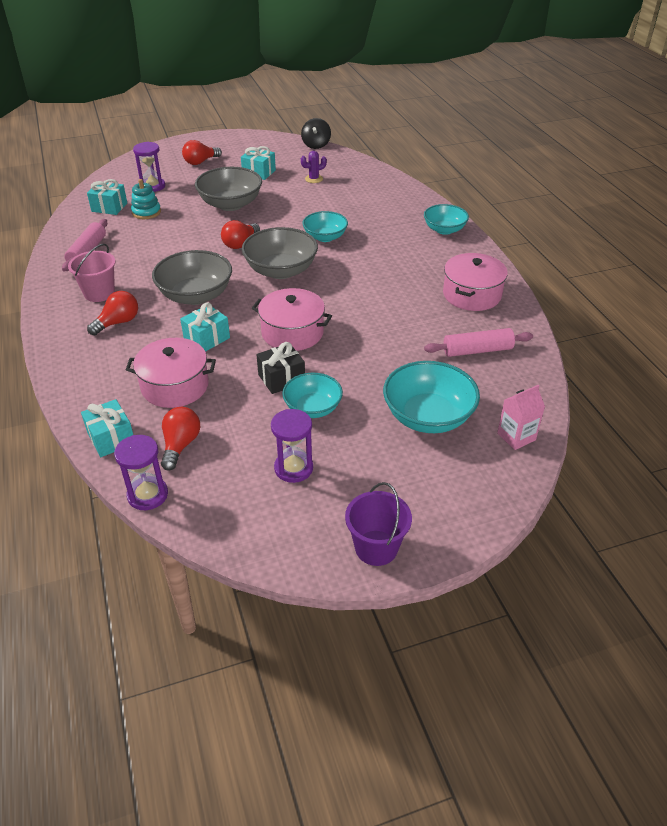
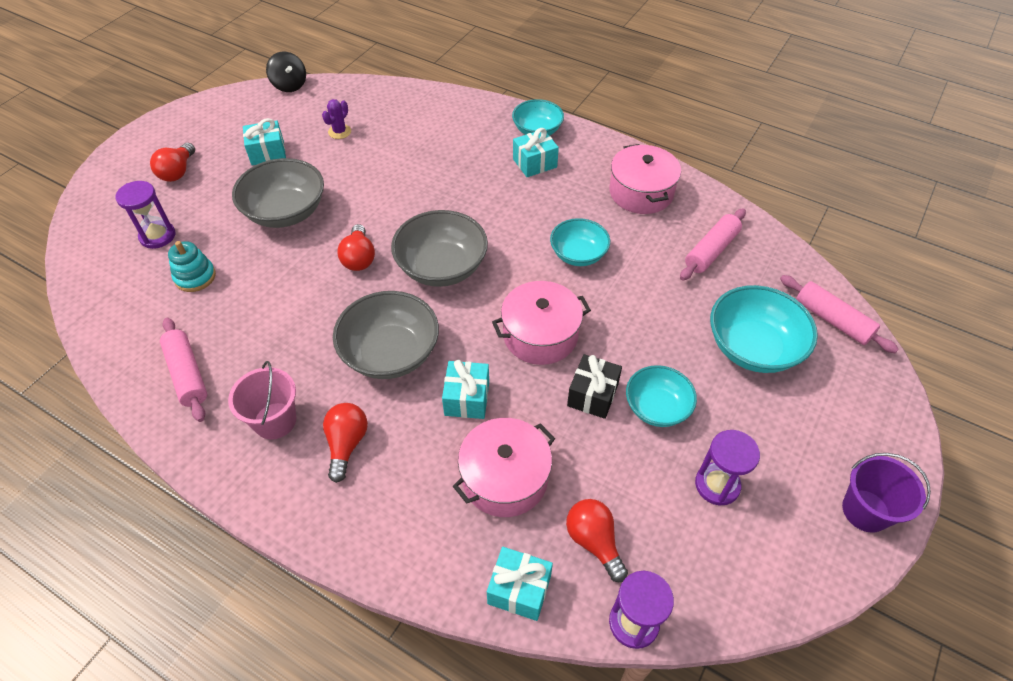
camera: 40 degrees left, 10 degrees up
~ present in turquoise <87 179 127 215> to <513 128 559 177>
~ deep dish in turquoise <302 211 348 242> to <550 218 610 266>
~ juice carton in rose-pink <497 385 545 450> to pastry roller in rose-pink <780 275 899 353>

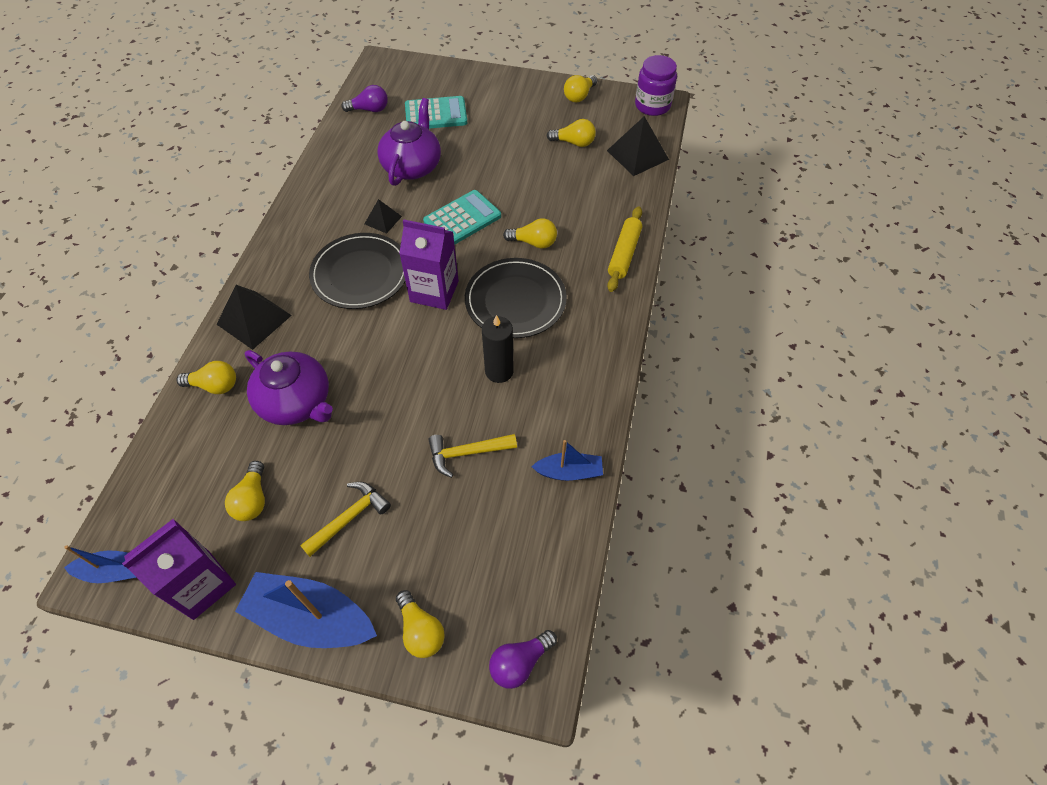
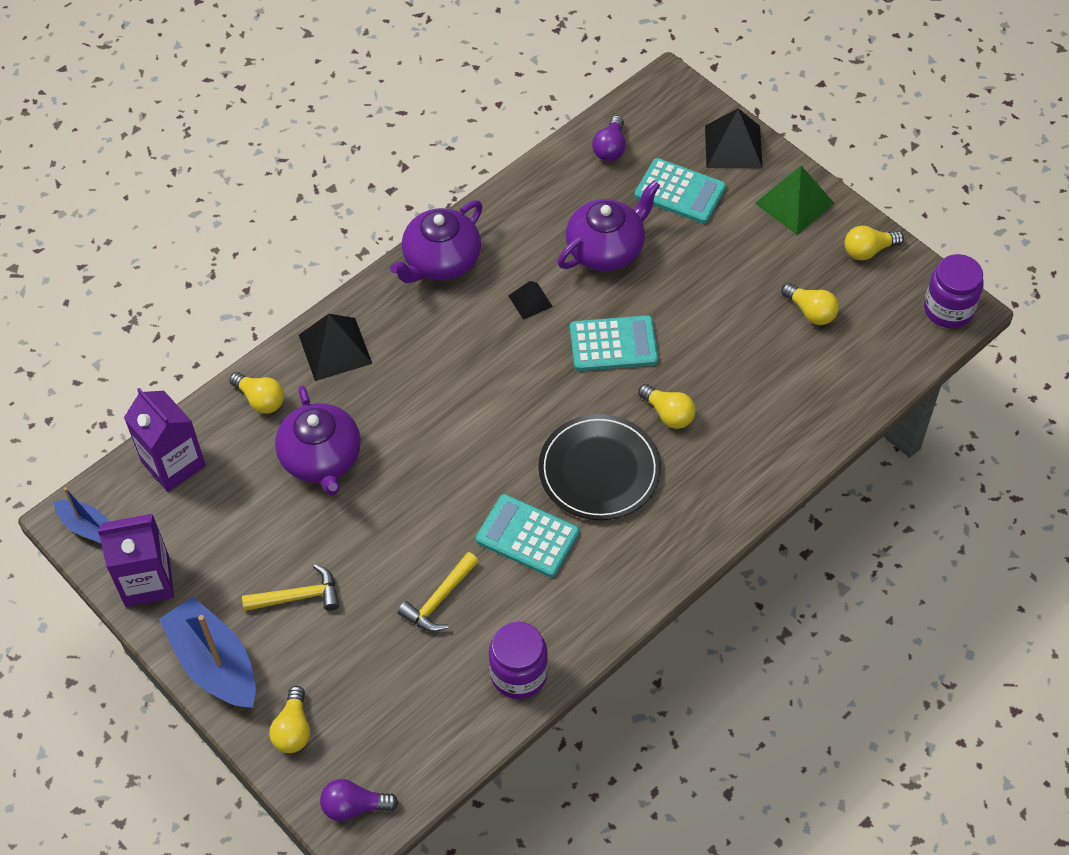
camera: 35 degrees right, 0 degrees up
~ juice carton in purple <399 219 459 310> to <124 388 206 492>
+ china teapot in purple <390 200 482 283>
~ hammer in golden <429 434 517 478> = <398 552 479 632> 75 degrees counterclockwise
~ wax candle in jet-black <482 315 514 383> to pocket calculator in turquoise <476 494 579 577>
~ toy boat in blue <532 440 603 481> to preserve jar in purple <489 622 548 699>
~ lightbulb in purple <341 85 388 112> = <592 115 625 161> 75 degrees clockwise
~ solid pyramid in jet-black <607 116 669 176> to <705 108 762 168>
+ solid pyramid in leaf-green <755 166 834 235>
- lightbulb in golden <225 461 265 521>
- plate in jet-black <309 233 405 309>
- pastry roller in golden <607 206 642 292>

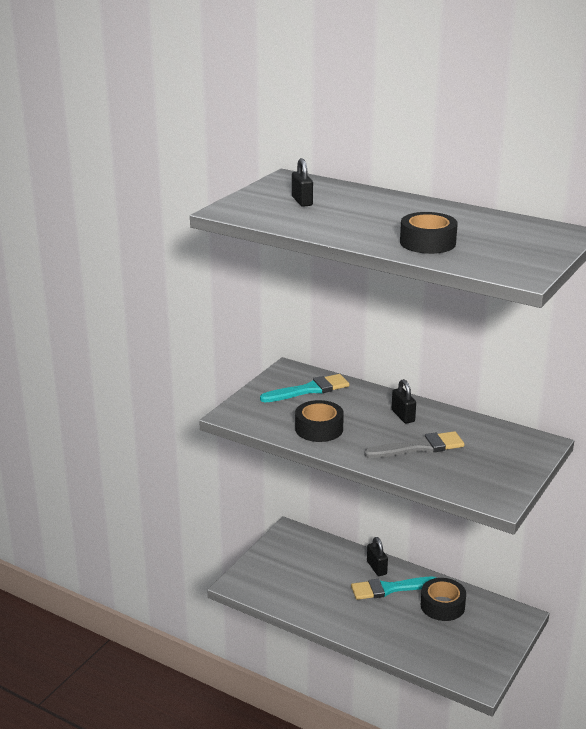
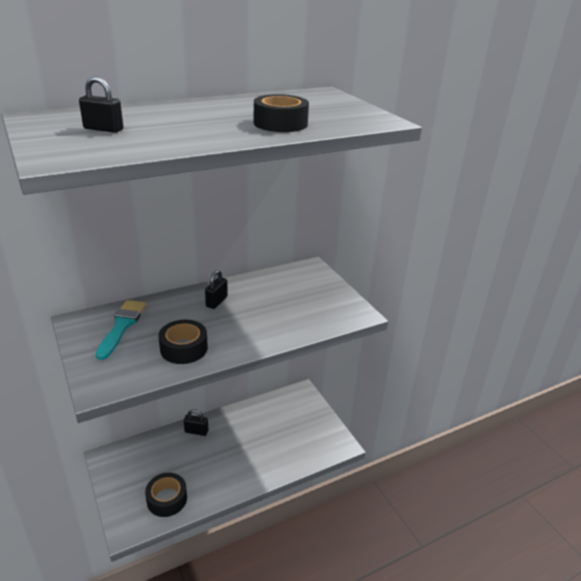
camera: 60 degrees left, 5 degrees up
~ tape in jet-black <421 578 466 621> to <145 473 187 517>
~ lock in jet-black <392 379 416 424> = <205 270 228 309> 75 degrees counterclockwise
- paint brush in turquoise <351 577 436 600>
- paint brush in ash-grey <364 431 465 458>

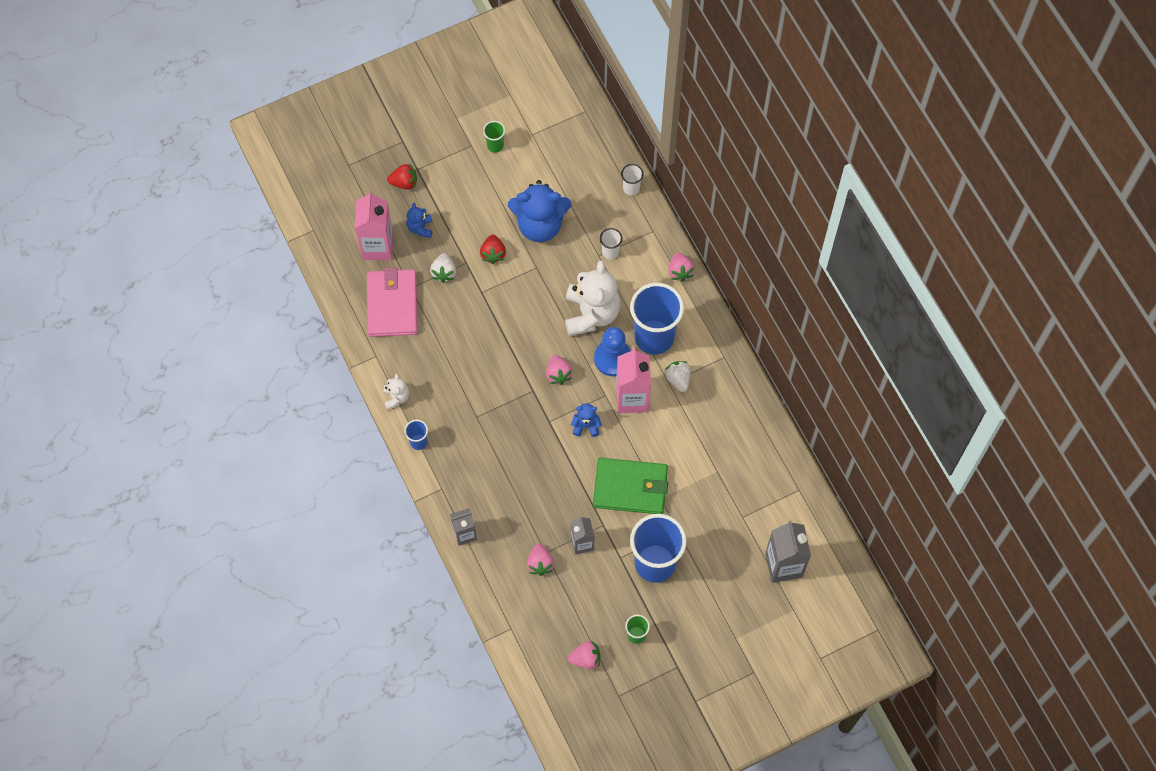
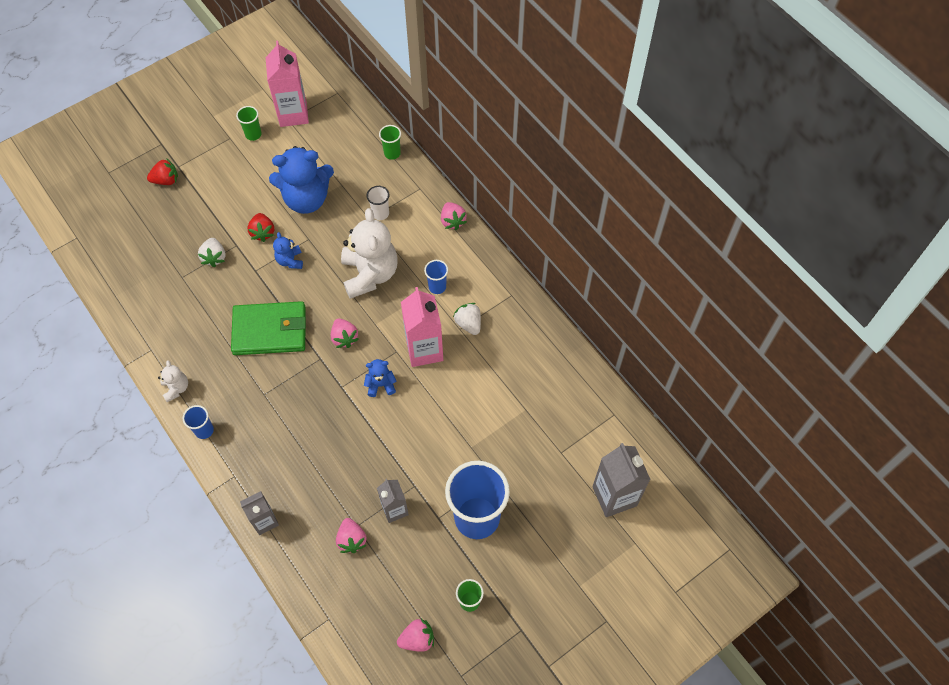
camera: 10 degrees left, 5 degrees down
~ billfold in leaf-green <593 458 668 514> to <231 301 306 355>
~ juice carton in rose-pink <355 191 394 260> to <266 41 309 127>
~ teddy in blue <407 203 432 238> to <273 232 303 269>
~ beaker in white <621 164 643 196> to beaker in leaf-green <379 125 401 160>
~ beaker in blue <630 283 684 355> = <424 260 448 294> x0.44
- billfold in rose-pink <367 267 418 337>
- game pawn in blue <594 327 631 376>

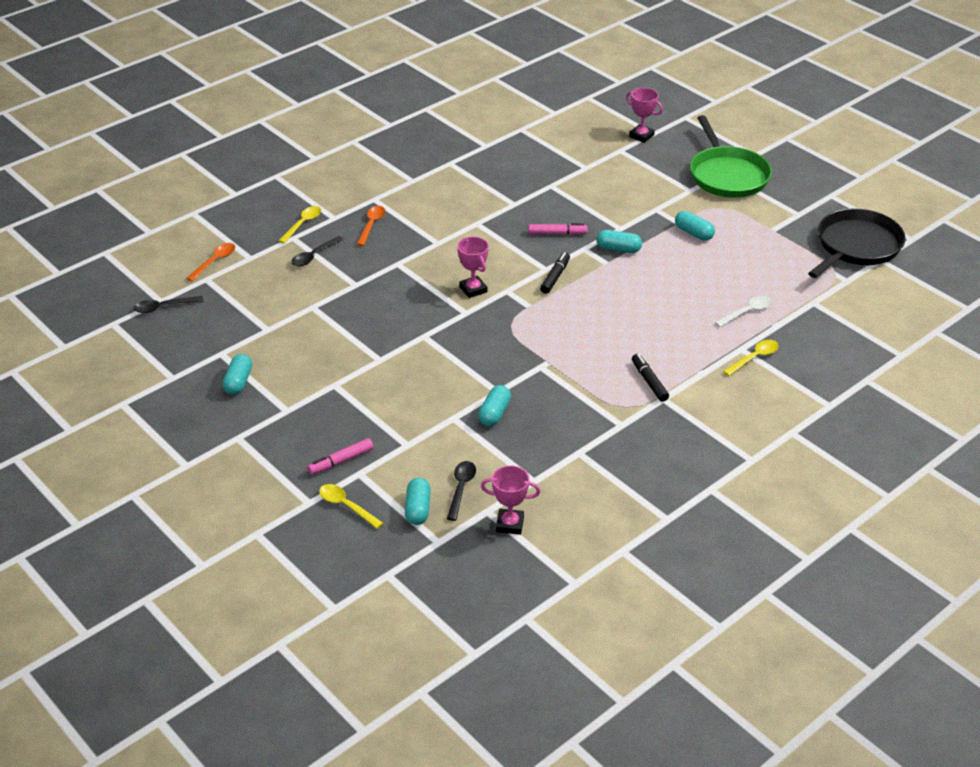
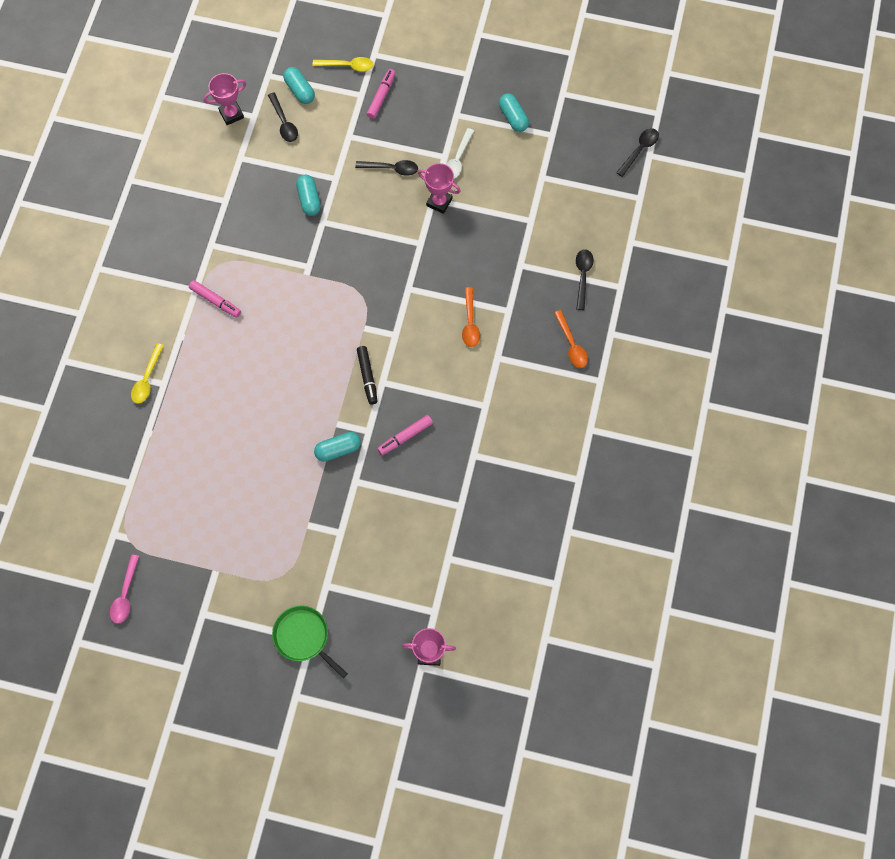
camera: 145 degrees right, 30 degrees up
~ frying pan in jet-black <808 208 906 278> to tablespoon in rose-pink <110 554 139 624>
~ marker pen in jet-black <632 354 669 402> to marker pen in rose-pink <189 280 241 318>
~ frying pan in leaf-green <690 115 772 198> = <272 606 348 678> x0.59
+ tablespoon in jet-black <355 160 418 176>
~ trophy in rose-pink <457 237 489 298> to <418 163 461 214>
~ tablespoon in white <715 296 772 327> to <446 128 474 179>
~ tablespoon in bright orange <186 243 235 281> to <462 287 480 347>
- tablespoon in golden <278 206 321 243>
- pill in turquoise <675 211 715 241>

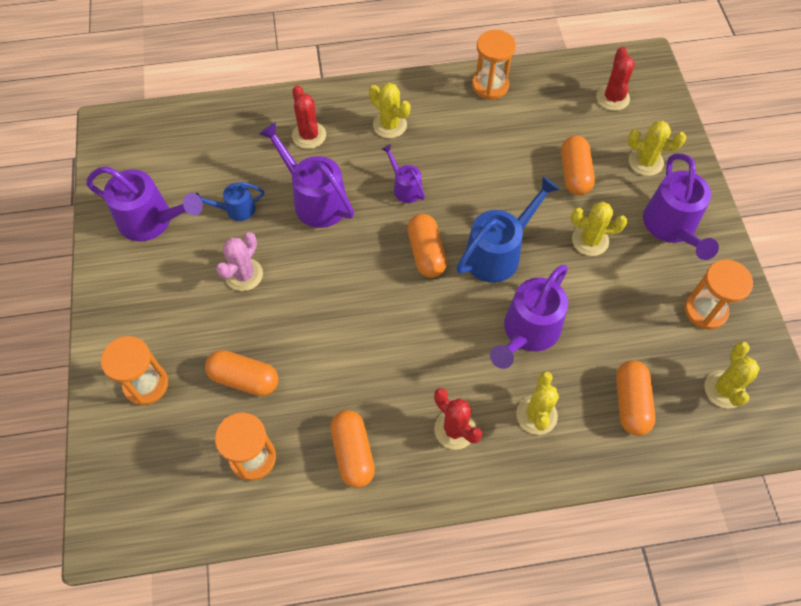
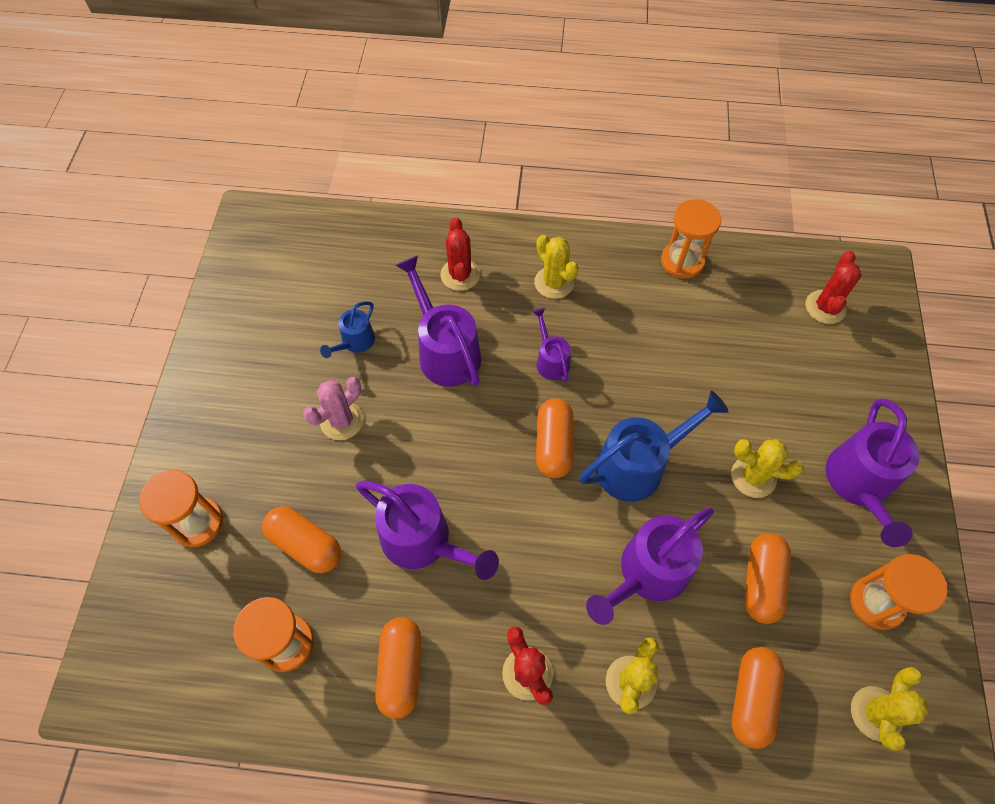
camera: 15 degrees right, 0 degrees up
~ watering pot in blue <196 182 264 221> = <320 301 375 358> 60 degrees counterclockwise
~ watering pot in purple <86 166 203 241> to <356 481 499 580>
~ pill in bright orange <561 135 595 196> to <744 533 791 624>
- saguaro cactus in golden <628 121 686 176>

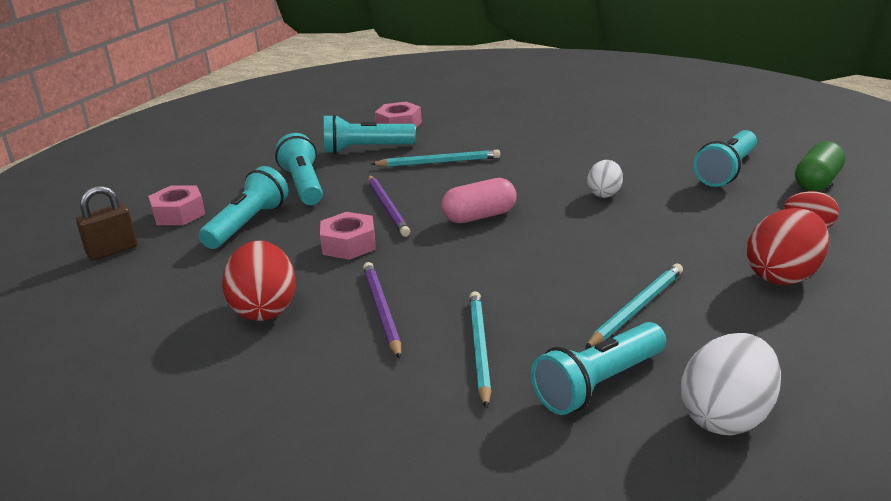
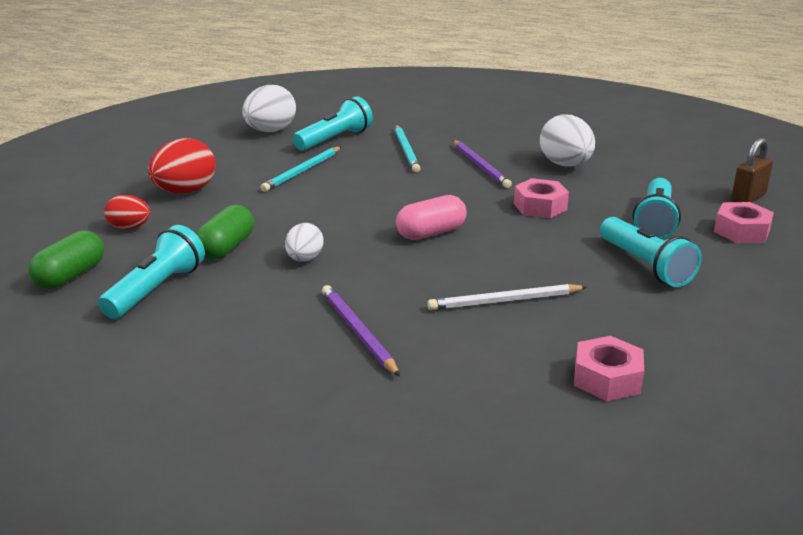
camera: 170 degrees right, 0 degrees up
+ pill in leaf-green <196 205 254 260>
~ lead pencil in purple <368 175 410 237> to <322 285 400 376>
~ lead pencil in turquoise <371 150 500 167> to lead pencil in white <427 284 587 310>
~ egg shape in crimson <222 241 296 321> to egg shape in white <540 115 595 167>
- pocket torch in turquoise <324 114 416 154>

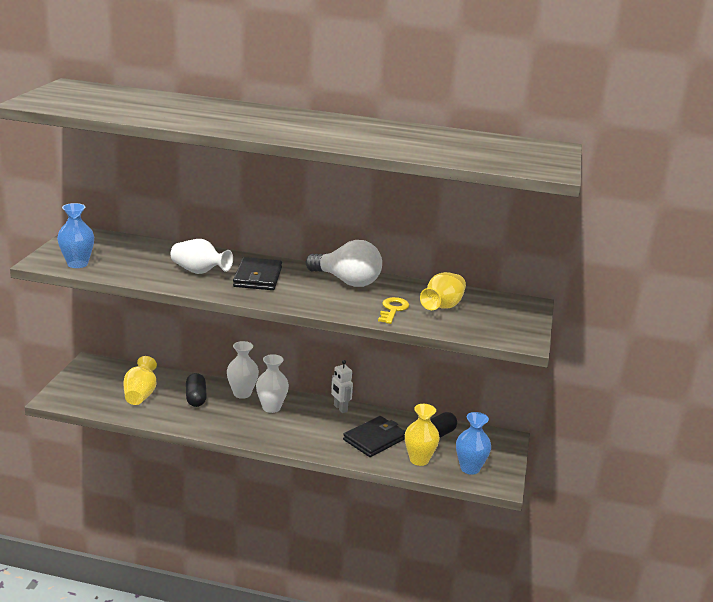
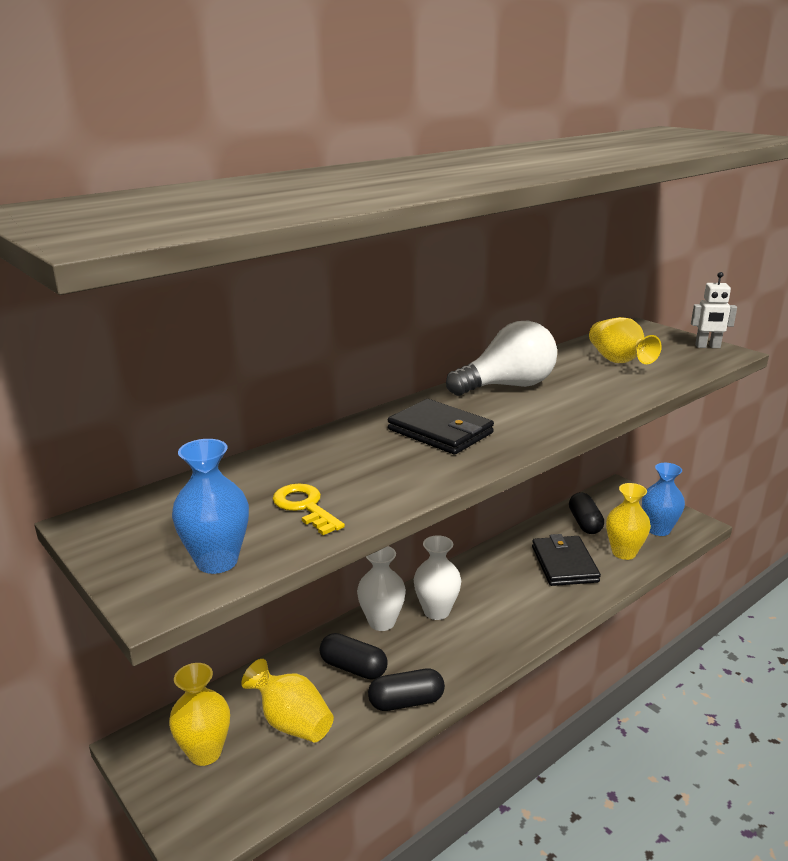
camera: 50 degrees left, 0 degrees up
+ tall vase in golden <169 663 230 766>
~ key in golden <378 297 409 324> to <273 484 345 535>
+ pill in jet-black <368 669 445 711>
~ robot figure in white <331 360 353 413> to <691 272 737 348>
- tall vase in white <171 239 233 274>

